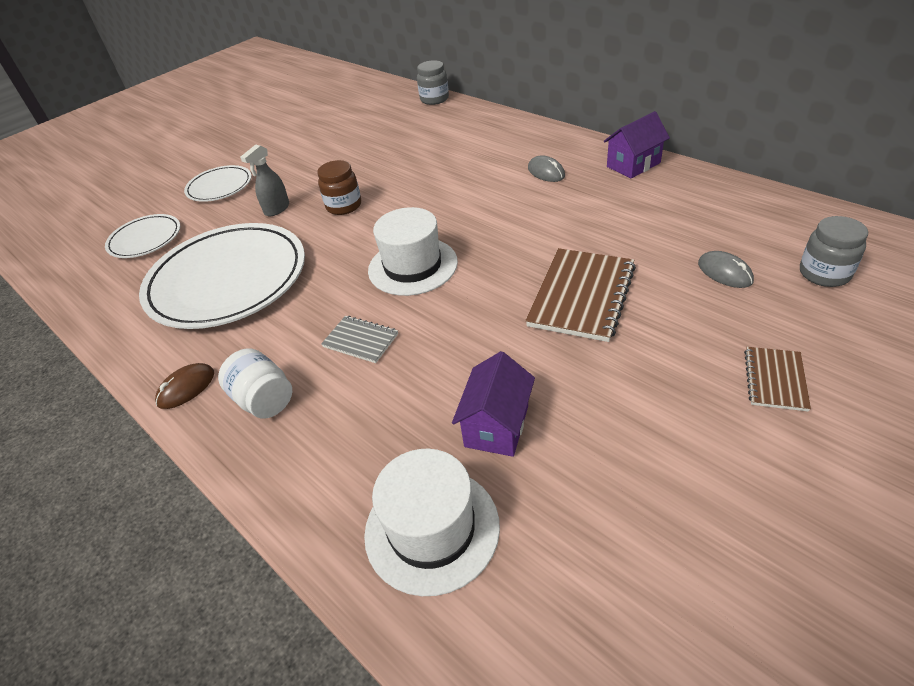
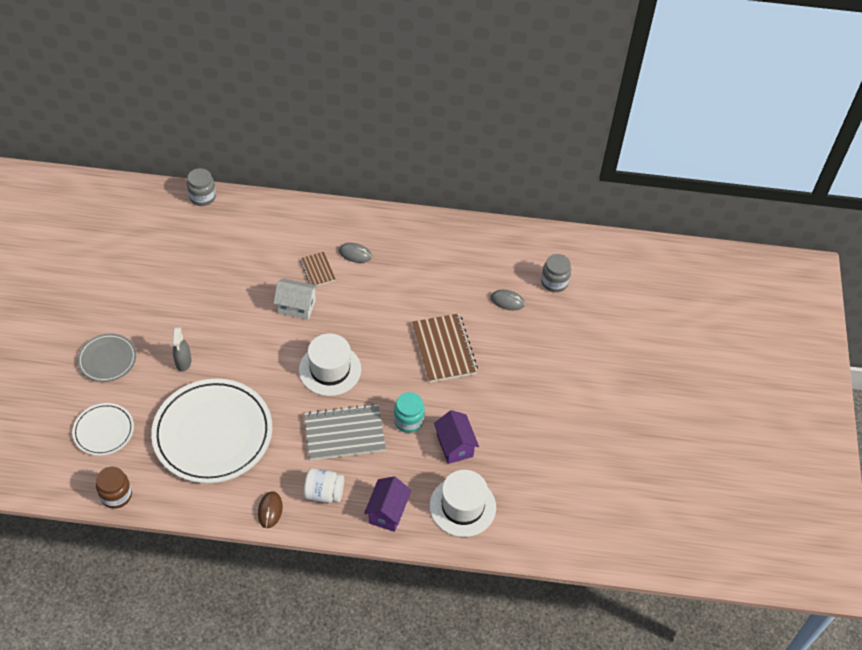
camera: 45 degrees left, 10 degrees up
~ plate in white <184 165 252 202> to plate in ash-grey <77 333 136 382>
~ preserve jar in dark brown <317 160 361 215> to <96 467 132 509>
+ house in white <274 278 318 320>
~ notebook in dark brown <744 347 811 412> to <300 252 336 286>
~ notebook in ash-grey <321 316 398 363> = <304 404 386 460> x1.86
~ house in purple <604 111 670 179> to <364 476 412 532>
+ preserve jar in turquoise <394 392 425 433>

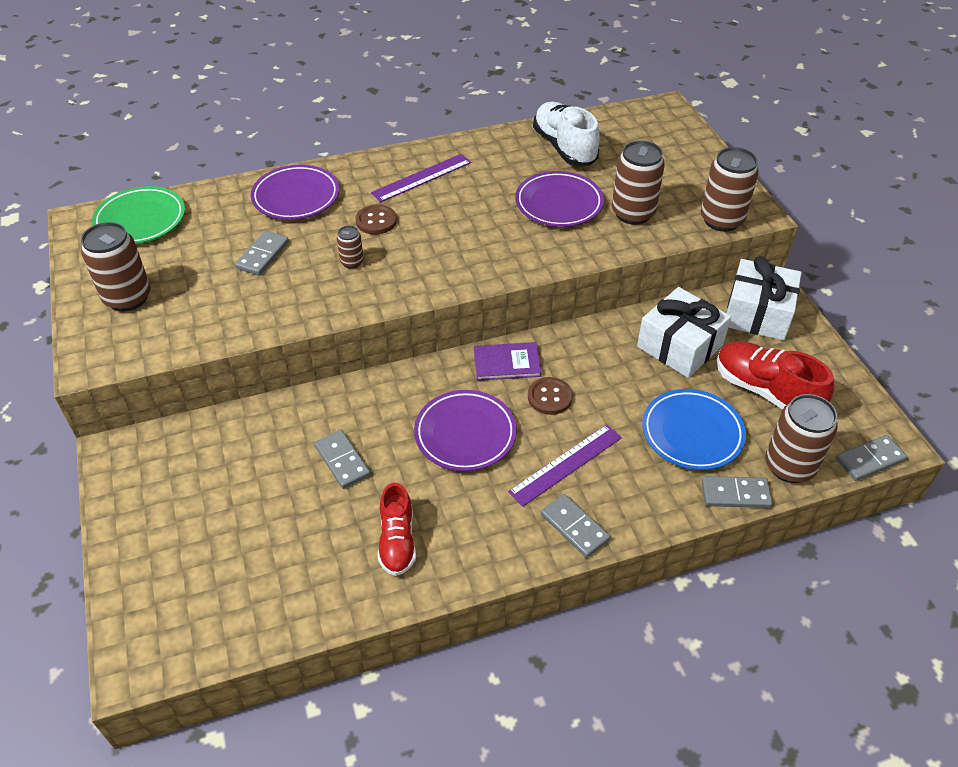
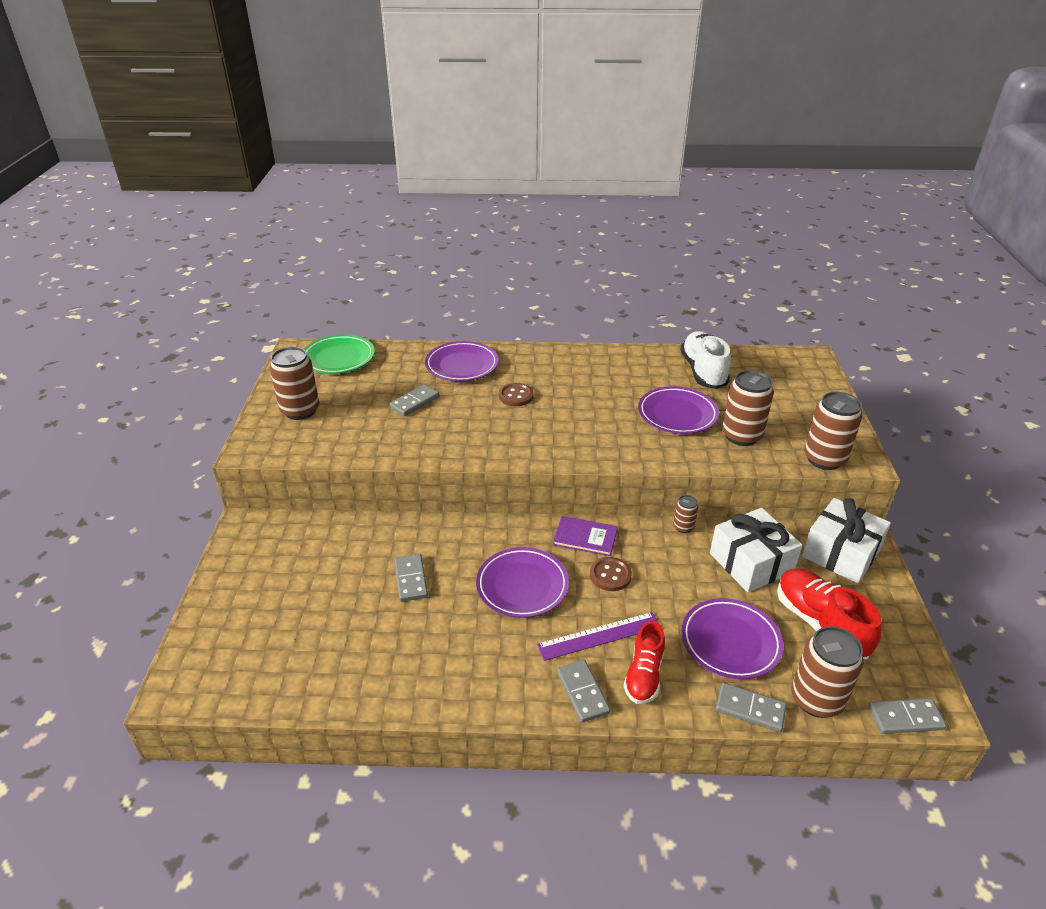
camera: 20 degrees right, 10 degrees down
~ sneaker in crimson <378 483 416 576> to <624 621 665 704>
~ soda can in dark brown <337 226 364 269> to <673 495 698 533>
~ plate in blue <642 389 746 470> to plate in purple <681 598 783 679>
- ruler in purple <371 154 471 202>

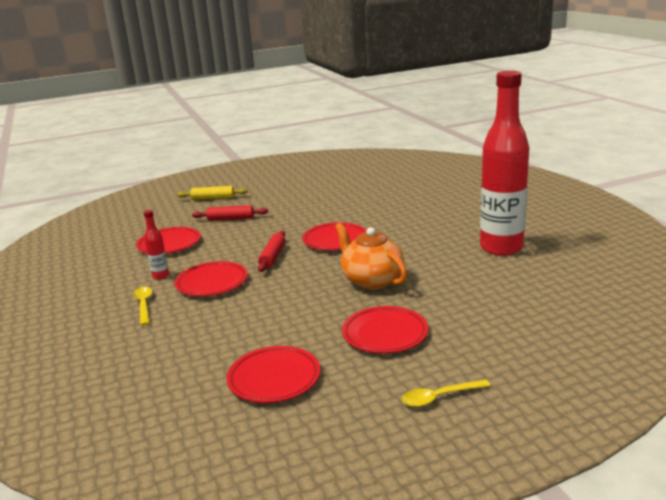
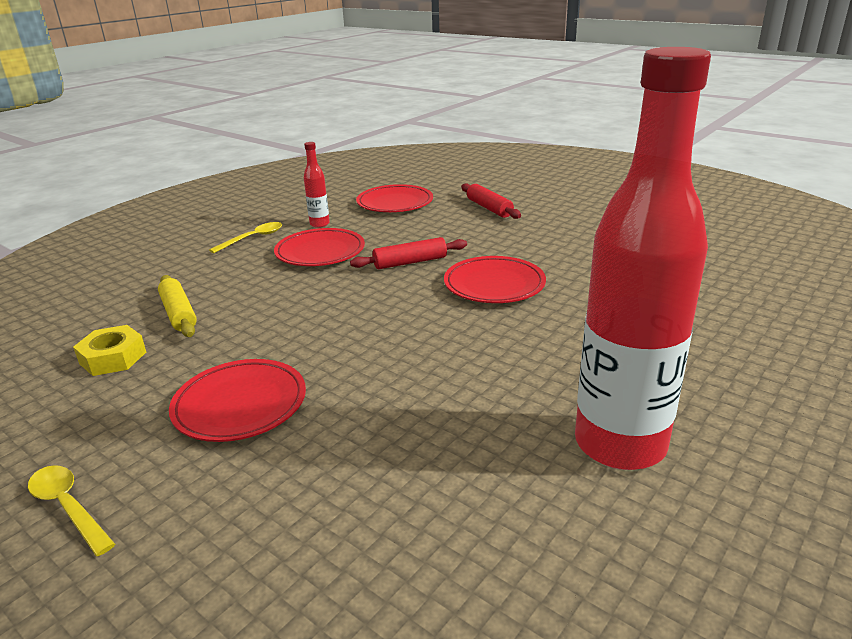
camera: 60 degrees right, 5 degrees up
~ plate in crimson <227 346 320 403> to hexagon nut in golden <73 325 146 376>
~ pastry roller in golden <177 186 248 200> to <158 275 197 337>
- china teapot in bright orange <335 223 407 290>

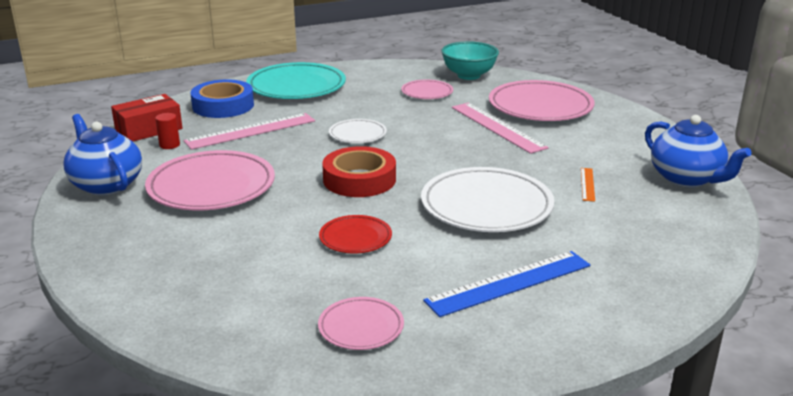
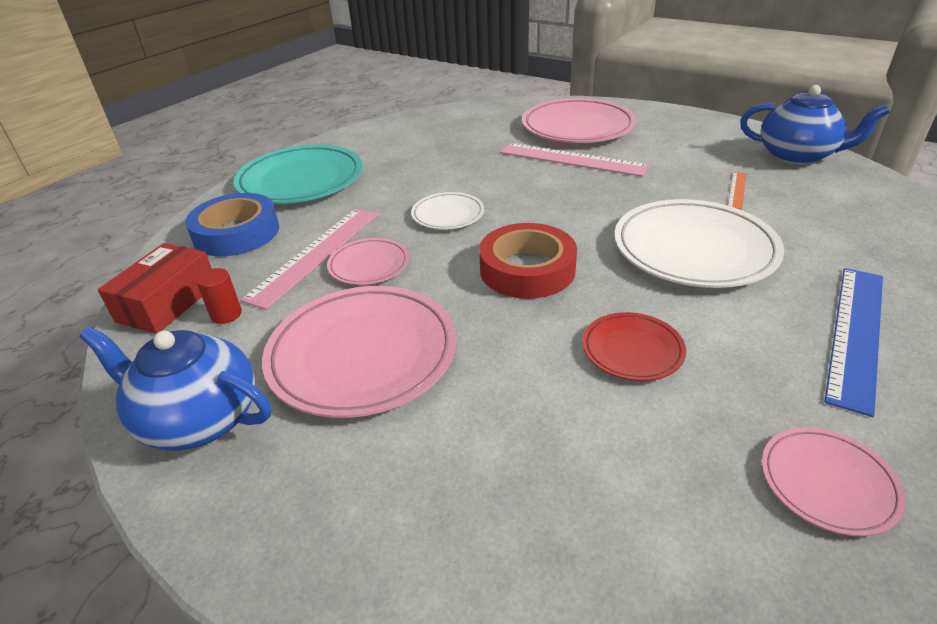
camera: 30 degrees left, 10 degrees up
~ plate in rose-pink <401 80 453 99> to <327 238 409 285>
~ ruler in bright orange <581 168 595 202> = <728 172 746 210> 45 degrees clockwise
- deep dish in turquoise <441 41 499 80>

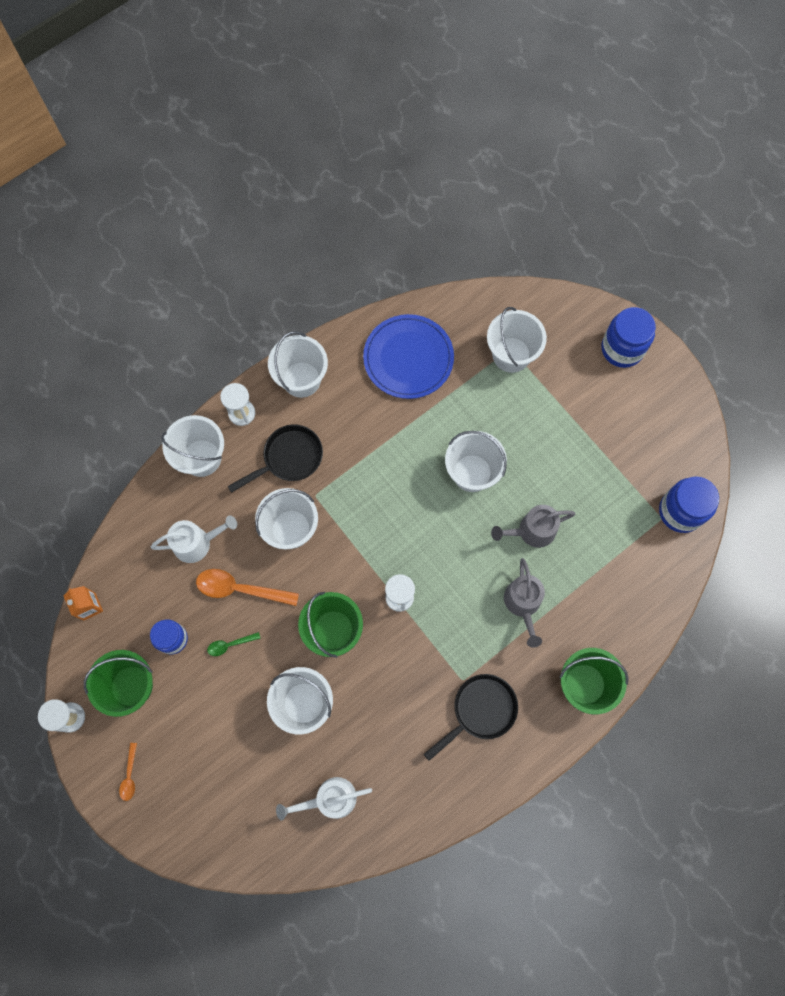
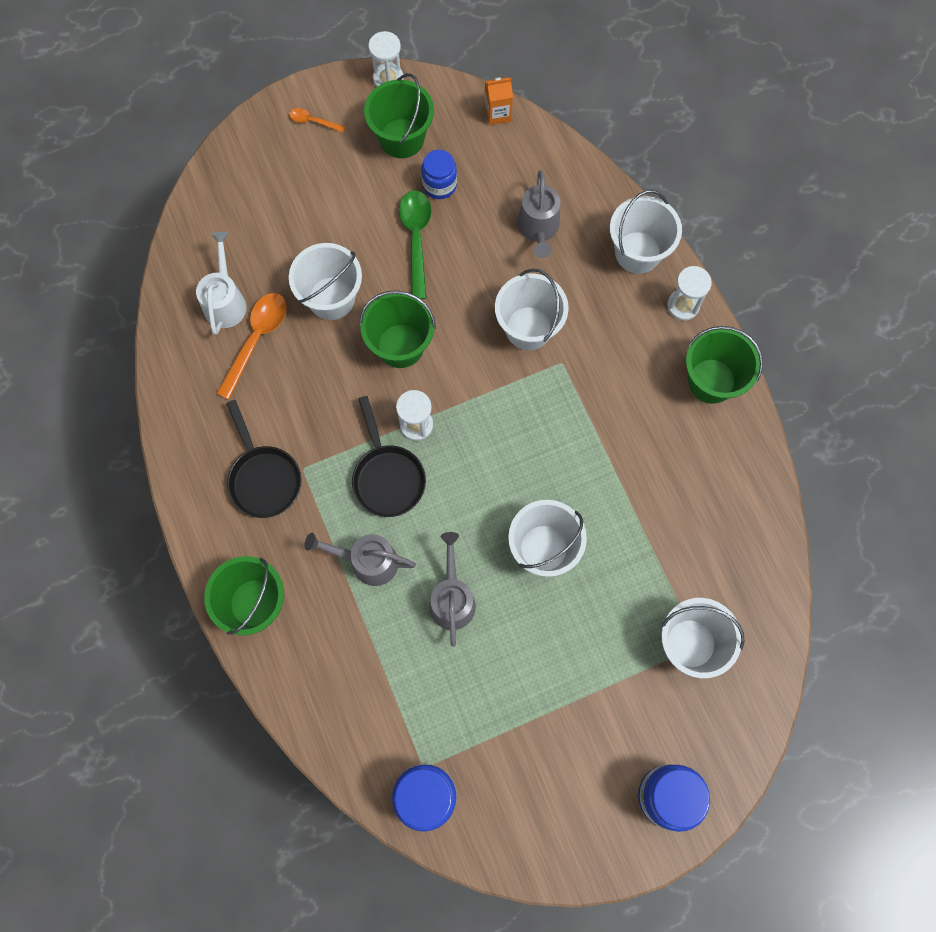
camera: 105 degrees right, 0 degrees up
~ tablespoon in bright orange <196 569 299 606> to <216 293 287 400>
~ frying pan in jet-black <228 424 323 493> to <352 396 426 517>
~ tablespoon in leaf-green <207 632 261 656> = <399 190 431 299> x1.94
~ watering pot in white <151 515 237 563> to watering pot in ash-grey <518 170 561 258>
~ bucket in white <268 331 328 398> to bucket in leaf-green <686 326 763 404>
- plate in blue <363 314 454 399>

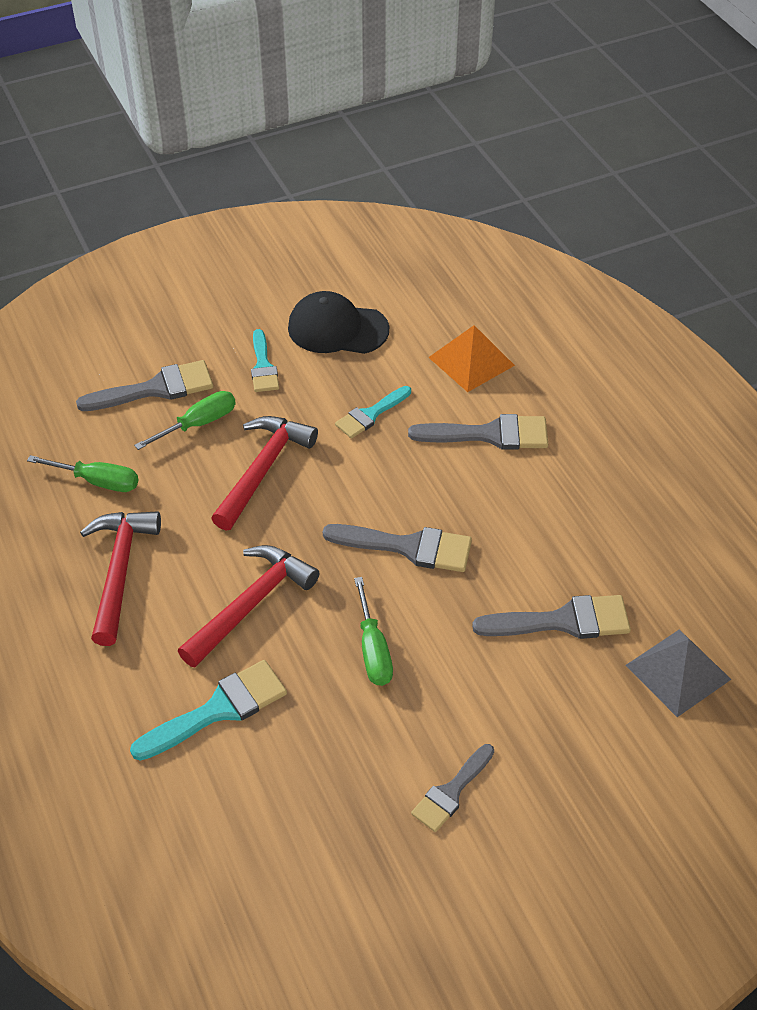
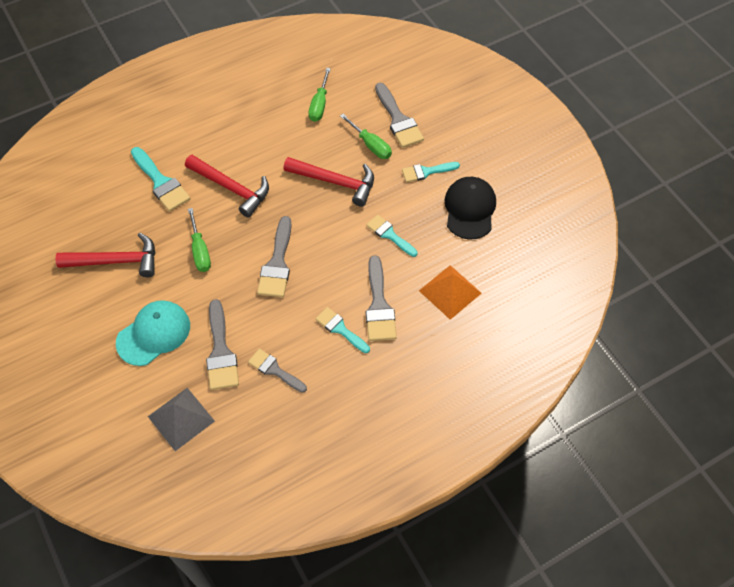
camera: 85 degrees right, 10 degrees up
~ hammer in crimson <80 511 161 646> to <55 233 155 277>
+ cap in turquoise <116 300 190 366>
~ screwdriver in leaf-green <354 577 393 686> = <188 208 211 272> 90 degrees counterclockwise
~ paint brush in ash-grey <411 744 494 832> to <248 349 307 393>
+ paint brush in turquoise <316 307 370 353>

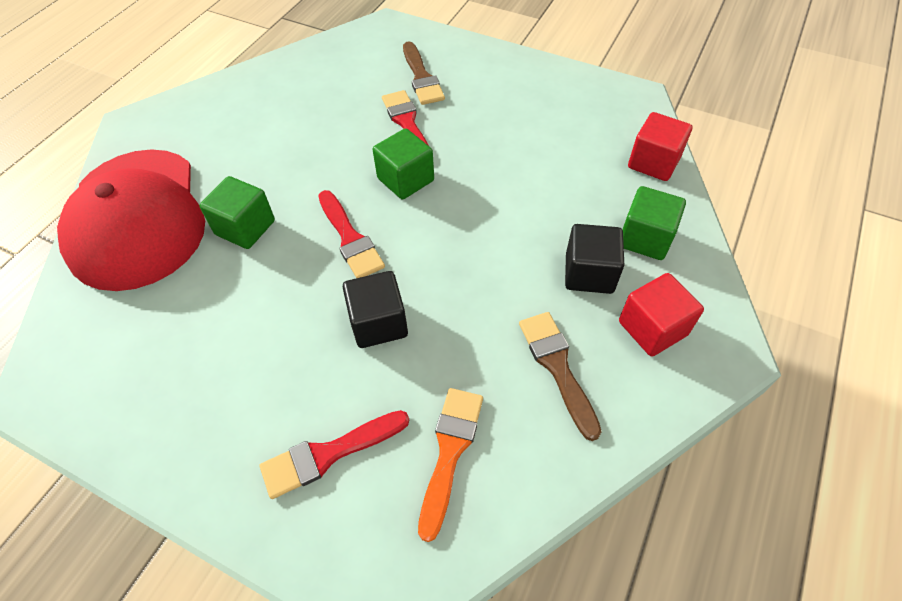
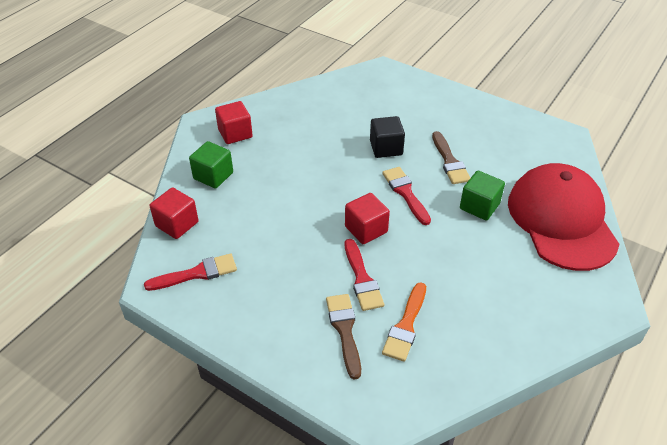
camera: 175 degrees left, 10 degrees down
~ paint brush in crimson <260 410 409 499> to <144 253 237 291>
~ block in leaf-green <373 128 434 200> to block in crimson <345 193 390 244>
~ paint brush in bright orange <418 388 483 542> to <382 282 426 362>
~ paint brush in dark brown <519 312 602 441> to <432 131 470 184>
- block in jet-black <565 224 624 294>

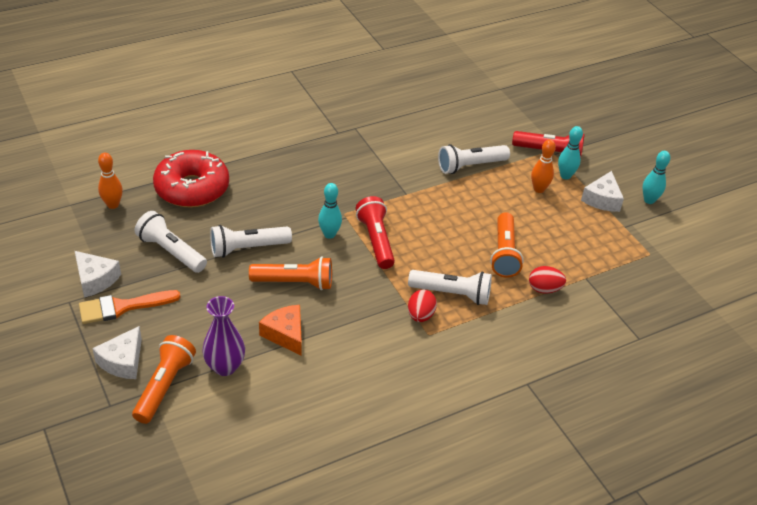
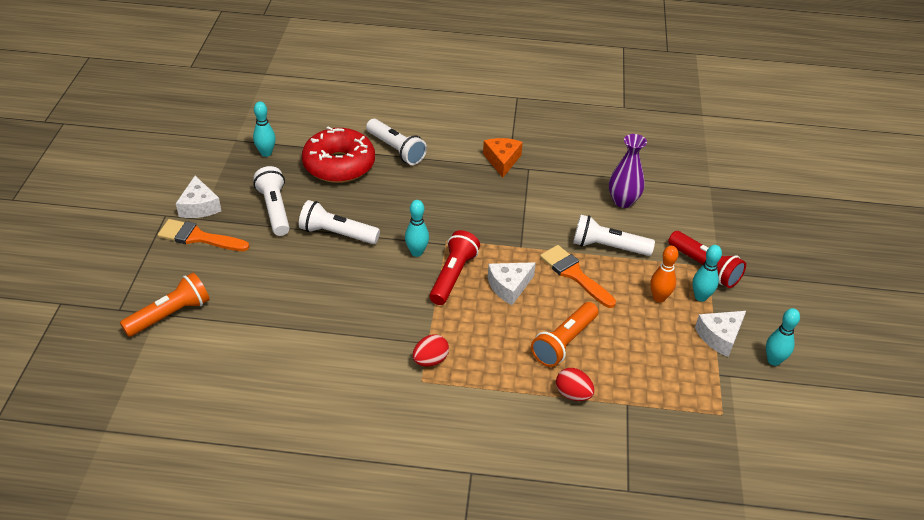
camera: 35 degrees right, 0 degrees up
~ tenpin in bright orange <98 153 123 209> to tenpin in turquoise <253 101 276 157>
~ pocket torch in white <408 270 492 305> to <366 119 427 165>
~ piece of cheese in bright orange <259 305 302 356> to <483 138 523 178>
~ piece of cheese in white <92 326 142 379> to <488 262 536 305>
+ paint brush in bright orange <540 245 616 308>
~ tall vase in purple <202 296 245 376> to <609 134 647 208>
- pocket torch in bright orange <249 257 332 290>

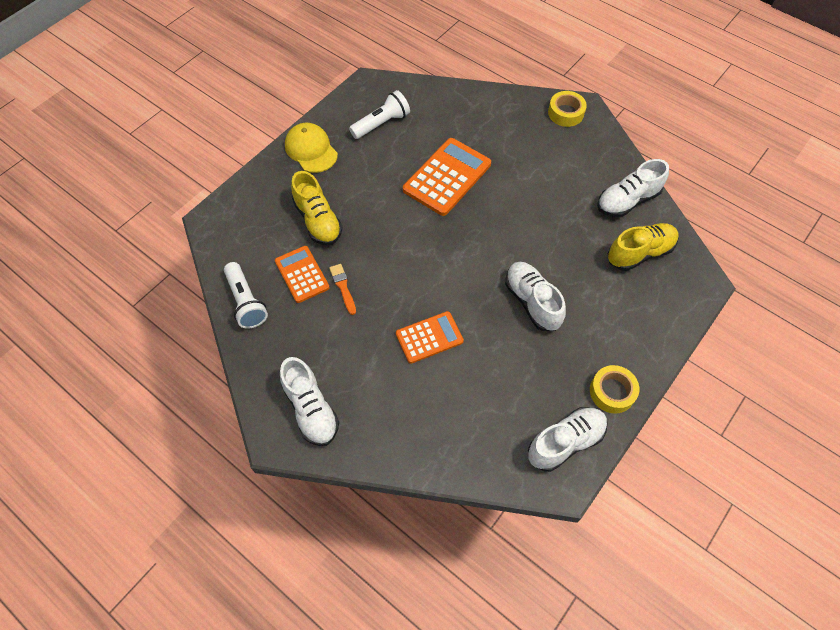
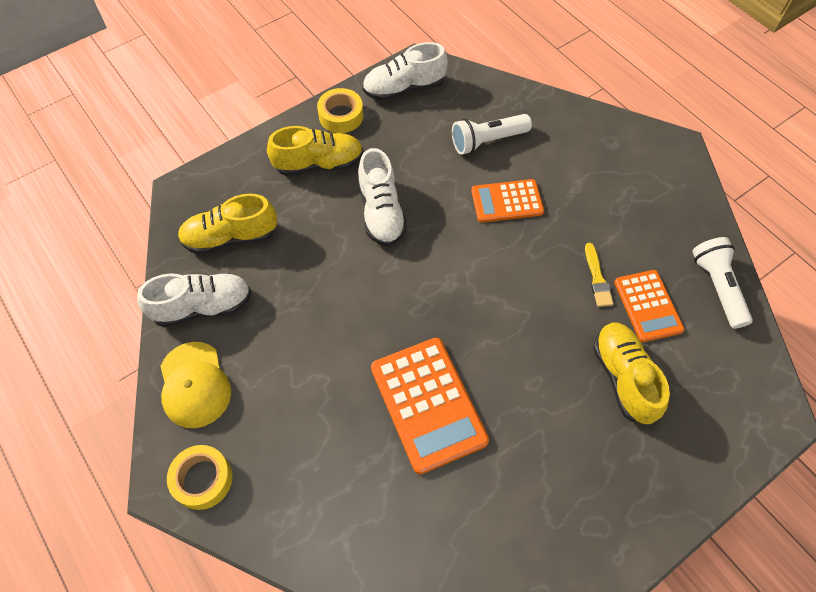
camera: 165 degrees left, 0 degrees up
~ cap in golden <285 123 338 173> to <160 342 231 428>
+ sneaker in golden <267 126 363 176>
~ pocket calculator in bright orange <403 138 491 216> = <371 338 489 475> 75 degrees counterclockwise
~ pocket torch in white <349 90 410 139> to <452 114 532 155>
~ paint brush in bright orange <329 264 356 315> to paint brush in golden <585 243 613 307>
- sneaker in white <280 357 339 446>

